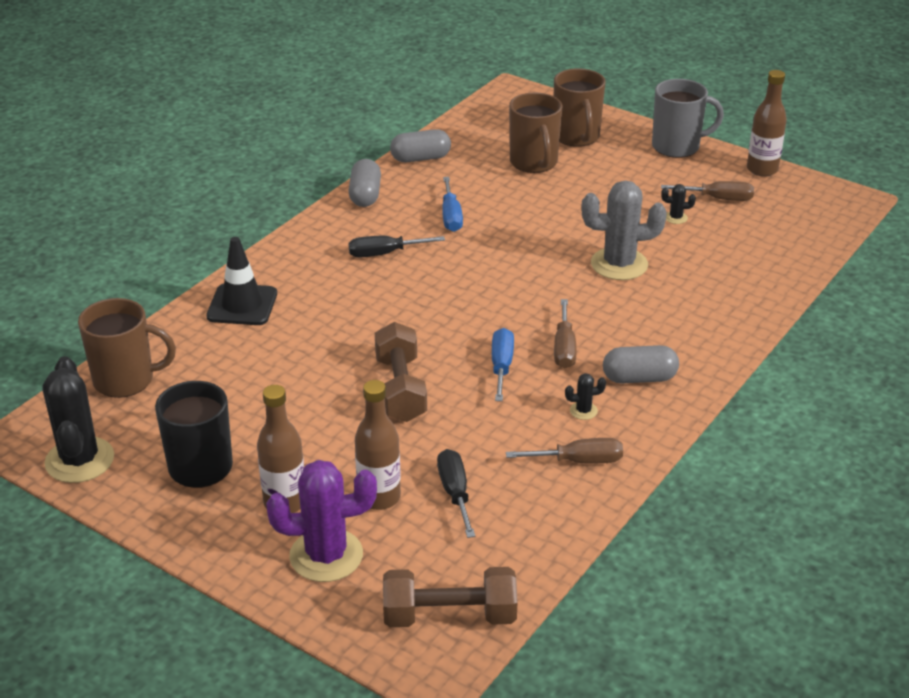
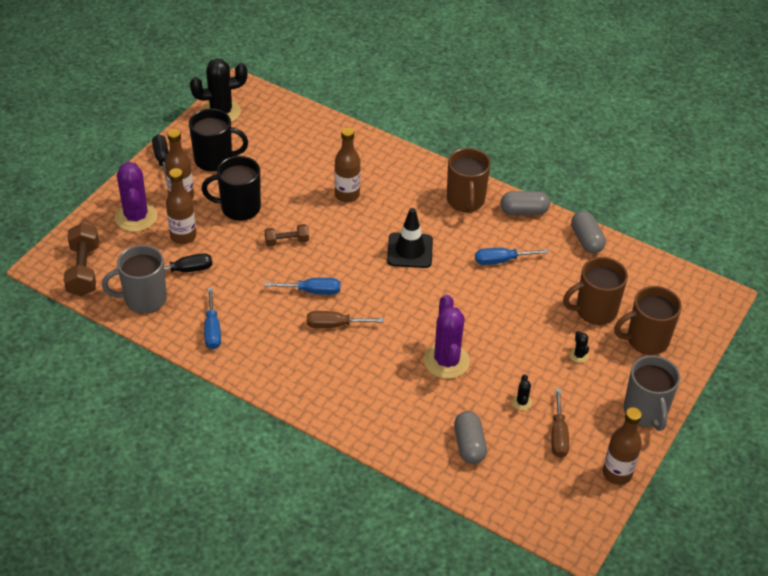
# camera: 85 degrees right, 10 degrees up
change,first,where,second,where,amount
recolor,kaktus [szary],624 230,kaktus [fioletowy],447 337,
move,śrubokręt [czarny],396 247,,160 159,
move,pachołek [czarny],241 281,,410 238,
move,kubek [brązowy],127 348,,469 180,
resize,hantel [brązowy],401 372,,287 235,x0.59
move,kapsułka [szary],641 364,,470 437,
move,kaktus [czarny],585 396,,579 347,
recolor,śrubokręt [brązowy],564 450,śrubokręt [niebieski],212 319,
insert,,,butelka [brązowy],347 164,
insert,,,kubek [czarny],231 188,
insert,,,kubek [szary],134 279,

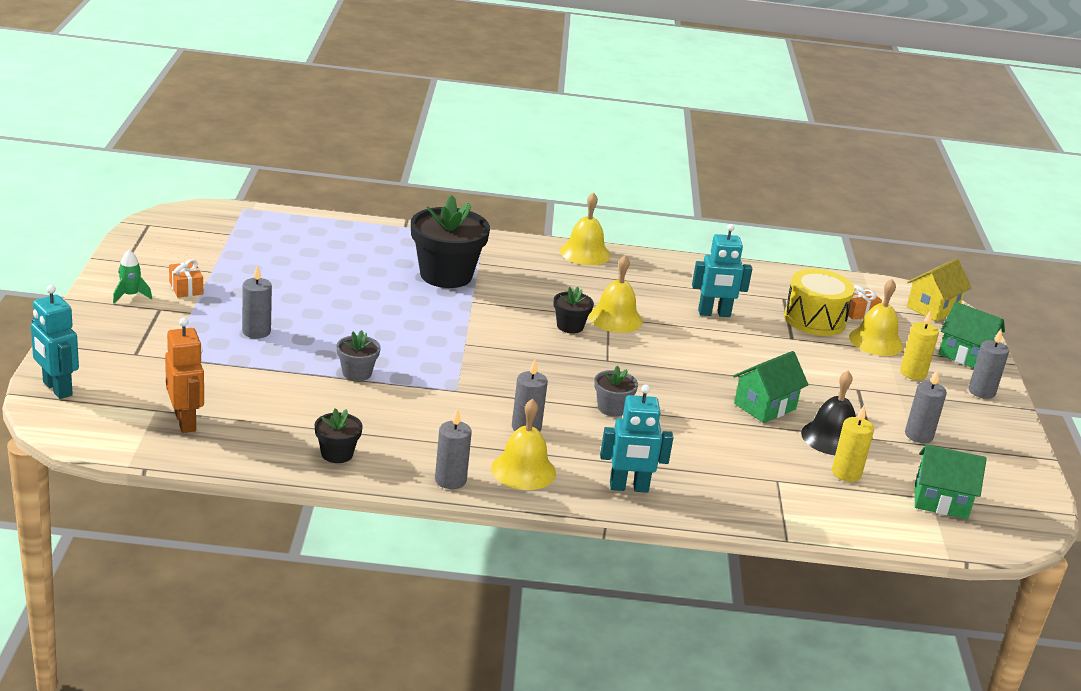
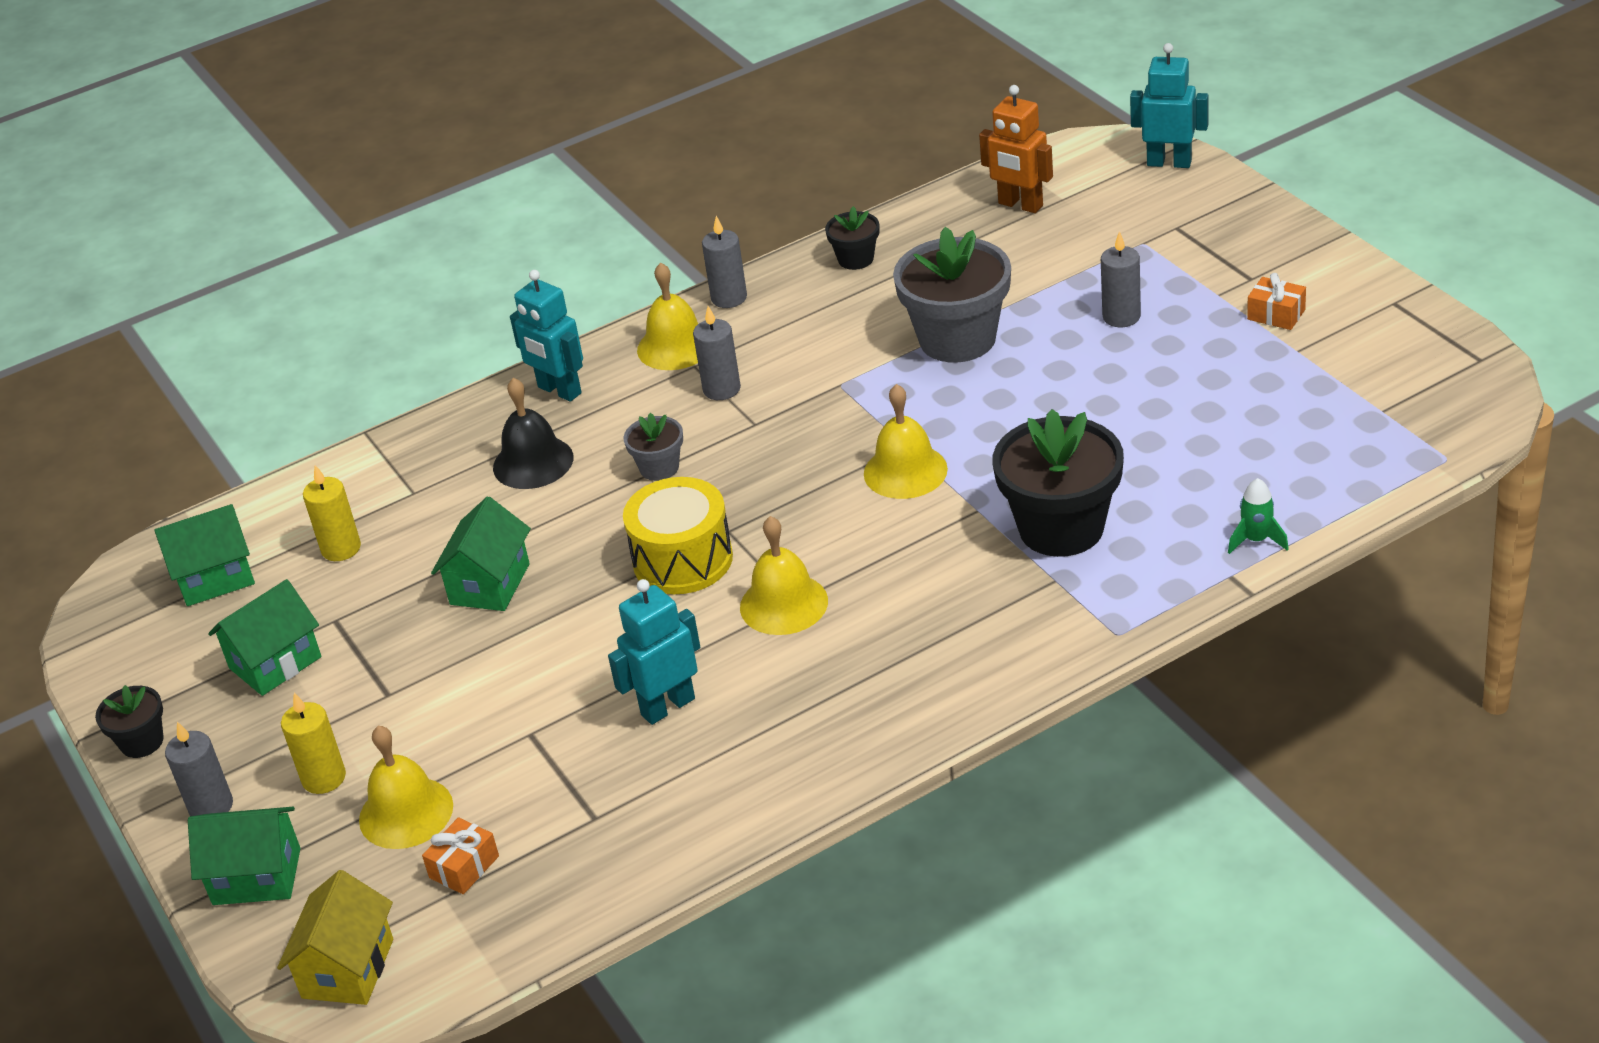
# camera: 155 degrees right, 10 degrees up
change,first,where,second,where,amount
move,dzwonek [żółty],585 228,,906 441,
move,rakieta [zielony],132 276,,1258 516,
move,bęben [żółty],819 302,,678 535,
move,doniczka [czarny],574 310,,129 721,
resize,doniczka [szary],359 355,,952 295,x2.03
replace,świeca [szary],926 406,domek [zielony],264 637,
move,dzwonek [czarny],828 413,,533 433,
rotate,robot [turkusowy],637 438,,546 336,105 degrees counterclockwise

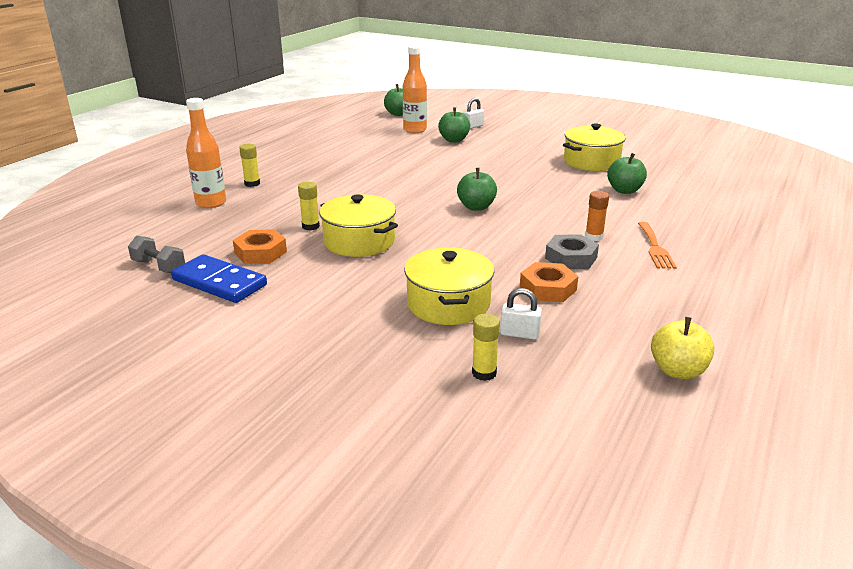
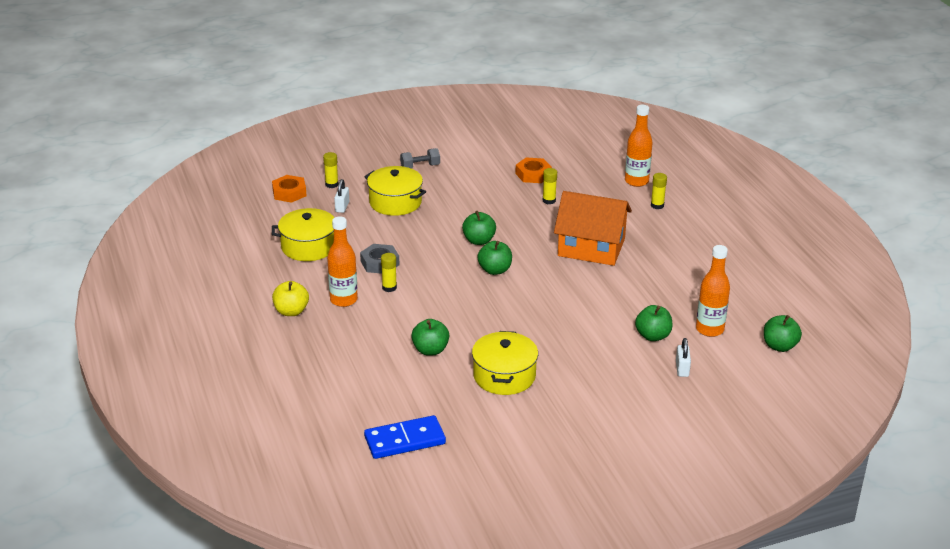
# camera: 130 degrees right, 5 degrees up
change,first,where,second,where,amount
recolor,klej w sztyfcie [pomarańczowy],597 216,klej w sztyfcie [żółty],389 272,
move,garnek [żółty],358 225,,303 234,
replace,widelec [pomarańczowy],657 245,butelka [pomarańczowy],342 262,
move,hantel [szary],156 254,,420 158,
move,kostka domina [niebieski],219 278,,405 437,
move,nakrętka [pomarańczowy],549 282,,289 189,
rotate,kłódka [biały],521 314,,341 196,45 degrees counterclockwise
move,jabłko [żółty],682 348,,290 298,
insert,,,domek [pomarańczowy],593 228,
insert,,,jabłko [zielony],479 228,

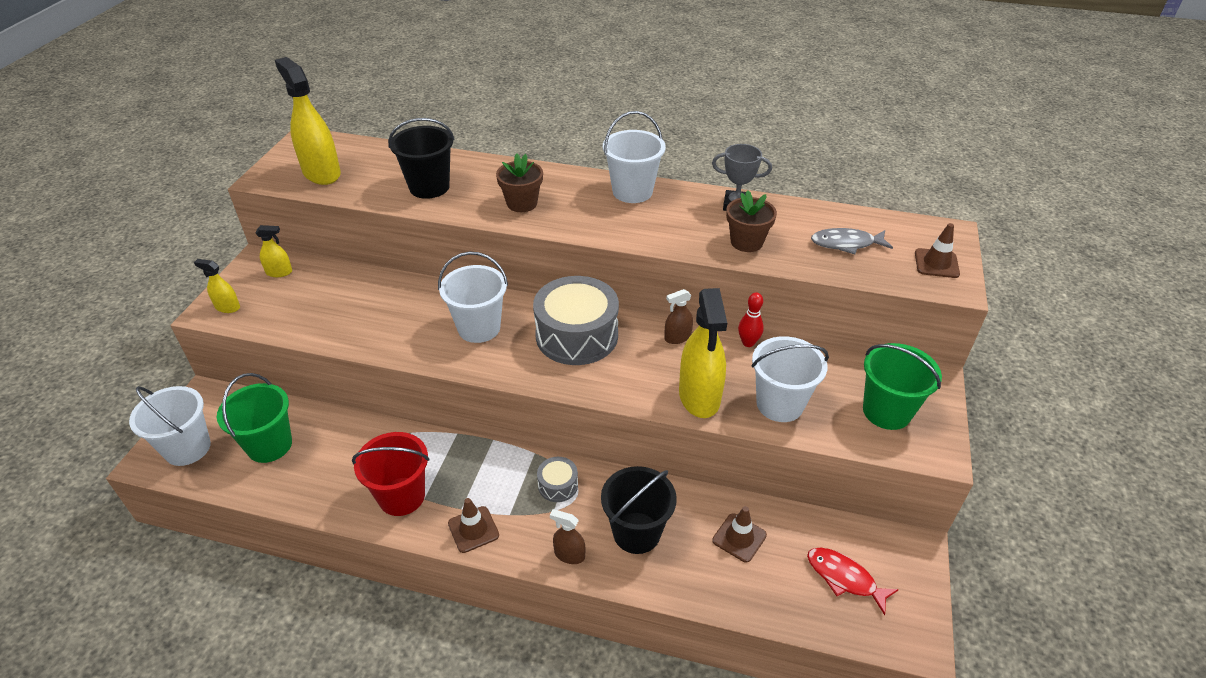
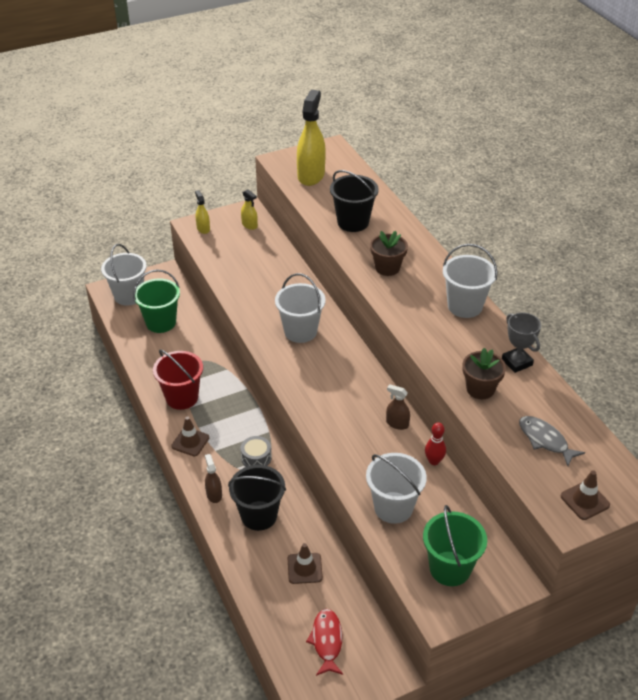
# camera: 50 degrees right, 0 degrees up
change,first,where,second,where,amount
delete,bęben [szary],576 320,,,
delete,spryskiwacz [żółty],703 353,,,

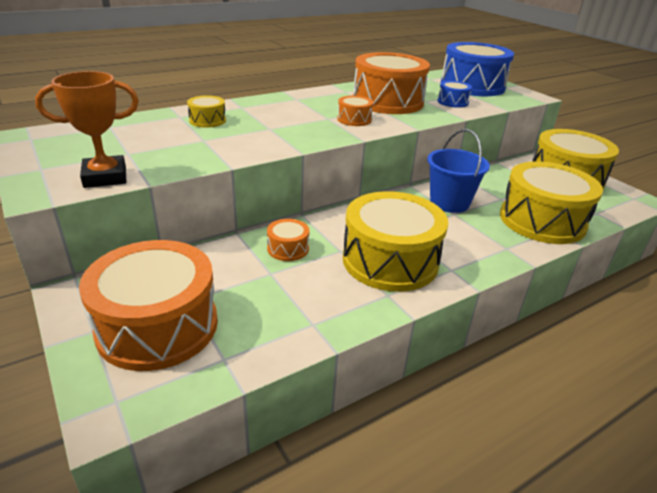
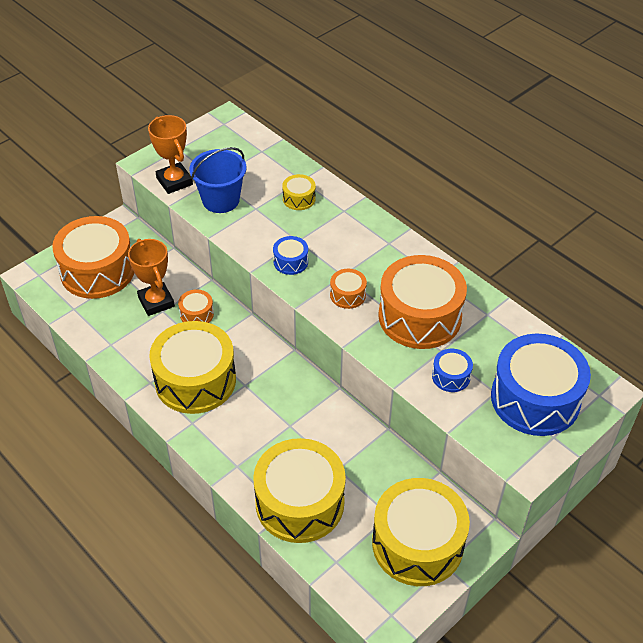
# camera: 80 degrees right, 15 degrees up
change,first,where,second,where,amount
move,wiadro [niebieski],458 171,,217 180,
insert,,,bęben [niebieski],290 255,
insert,,,puchar [pomarańczowy],151 277,

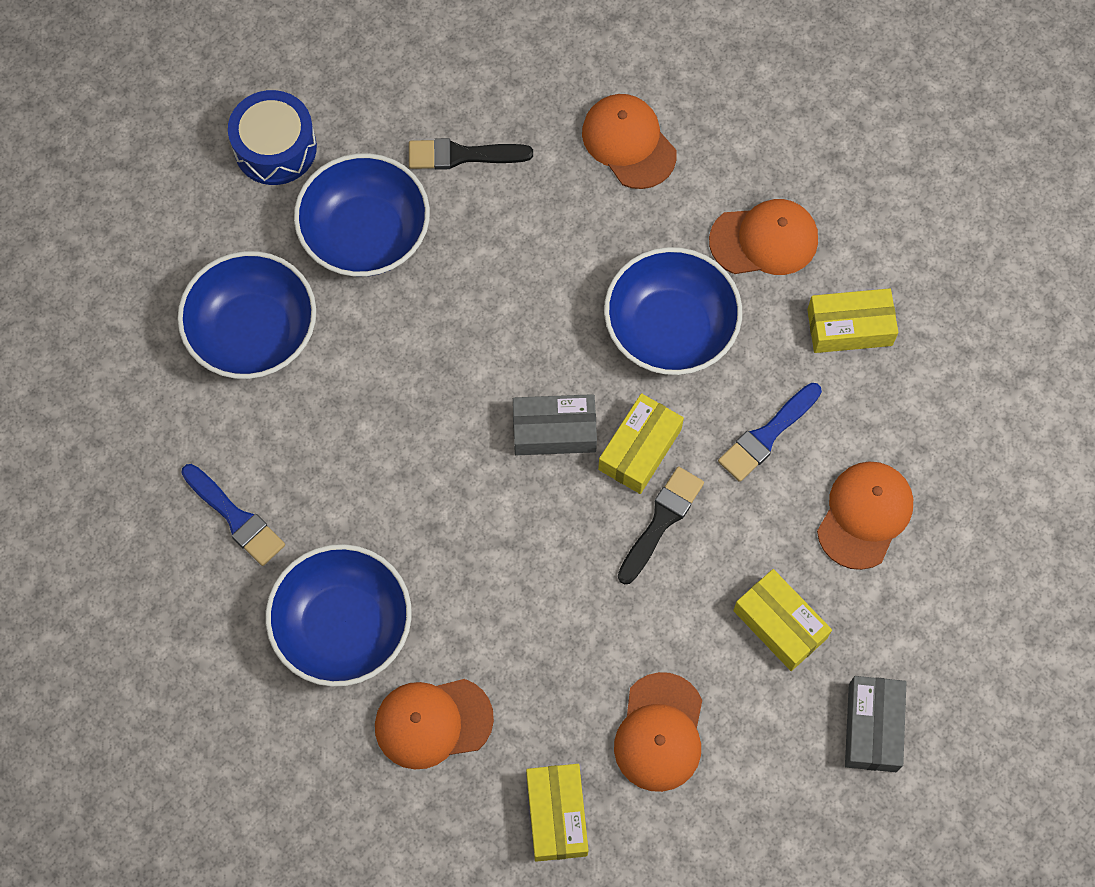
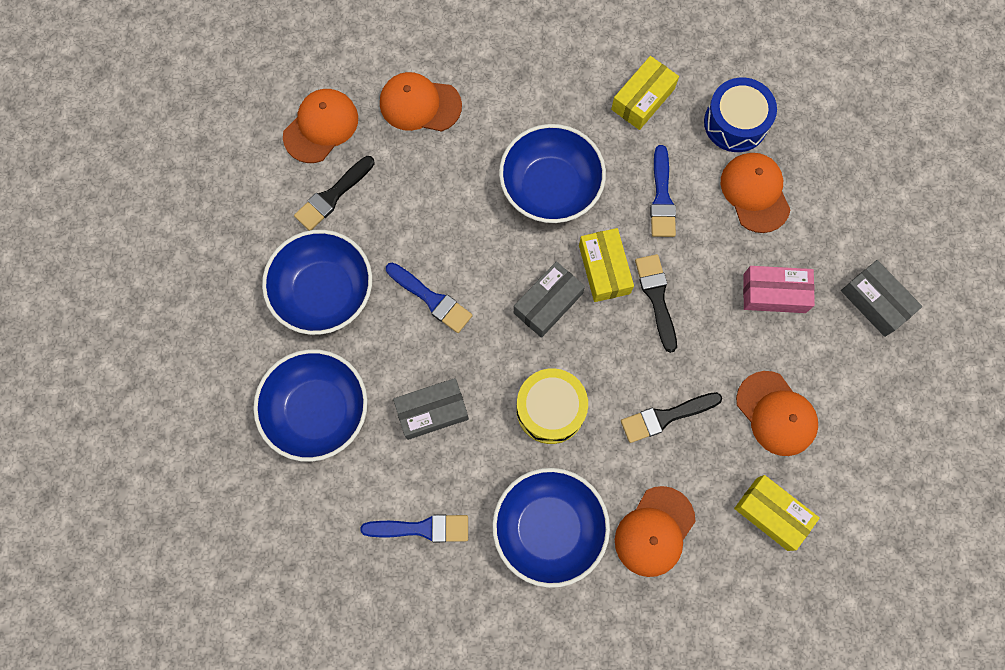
# camera: 45 degrees left, 5 degrees up
change,first,where,second,where,amount
move,bęben [niebieski],272 137,,740 115,
move,czapka [pomarańczowy],763 237,,320 126,
recolor,pudełko [żółty],782 620,pudełko [różowy],779 289,
insert,,,pędzel [niebieski],429 297,
insert,,,bęben [żółty],552 406,
insert,,,pudełko [szary],431 409,
insert,,,pędzel [czarny],671 417,

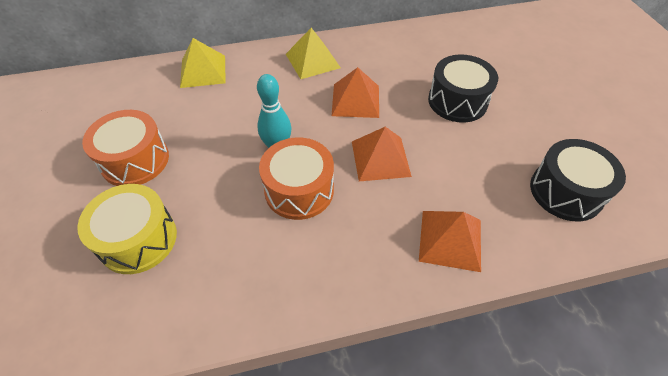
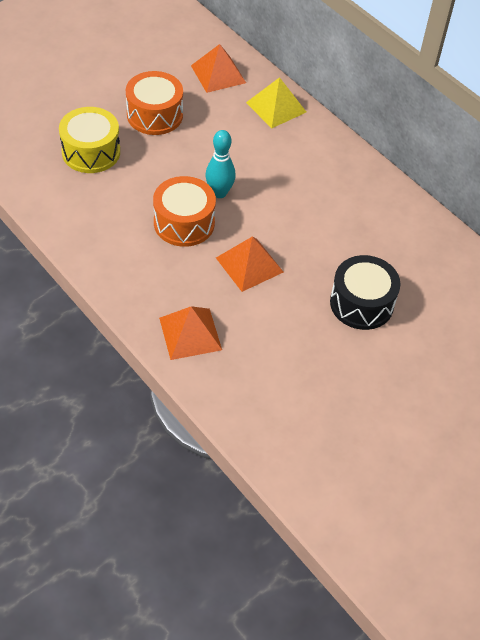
# camera: 60 degrees right, 0 degrees up
change,first,where,second,where,amount
delete,piramida [żółty],313 53,,,
move,piramida [pomarańczowy],355 92,,218 68,
delete,bęben [czarny],578 180,,,

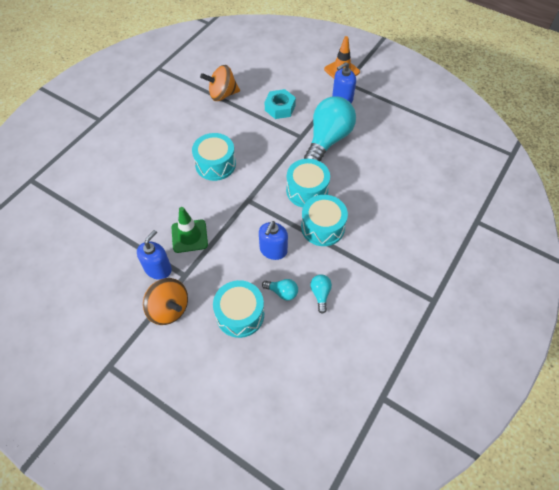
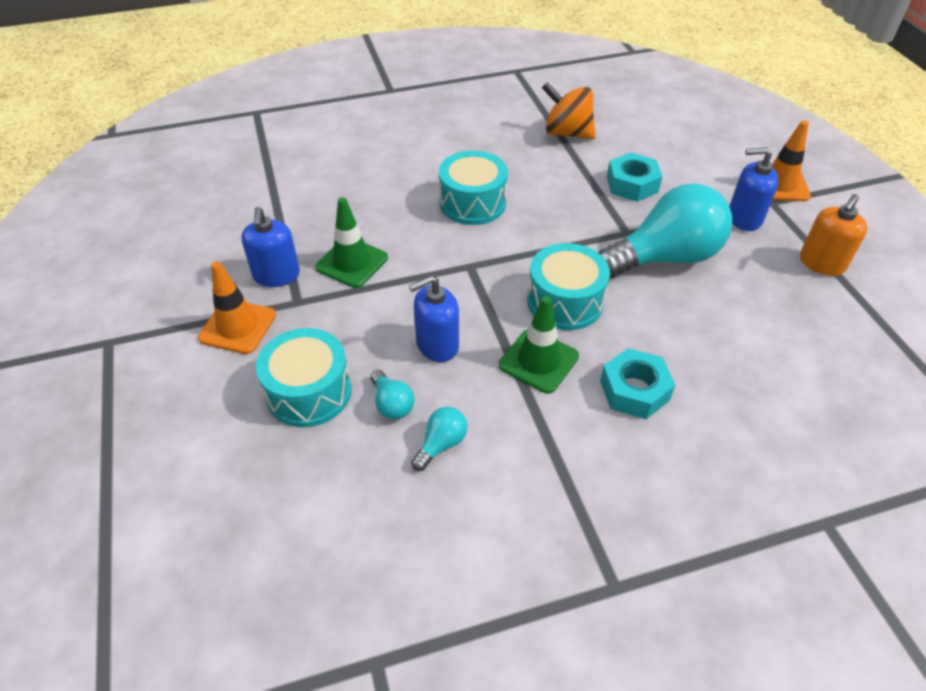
# camera: 40 degrees right, 10 degrees down
change,first,where,second,where,amount
replace,bęben [turkusowy],324 220,pachołek [zielony],539 345,
rotate,dozownik mydła [niebieski],154 255,,270 247,105 degrees clockwise
replace,bączek [pomarańczowy],165 301,pachołek [pomarańczowy],237 307,
insert,,,dozownik mydła [pomarańczowy],833 235,
insert,,,nakrętka [turkusowy],637 383,

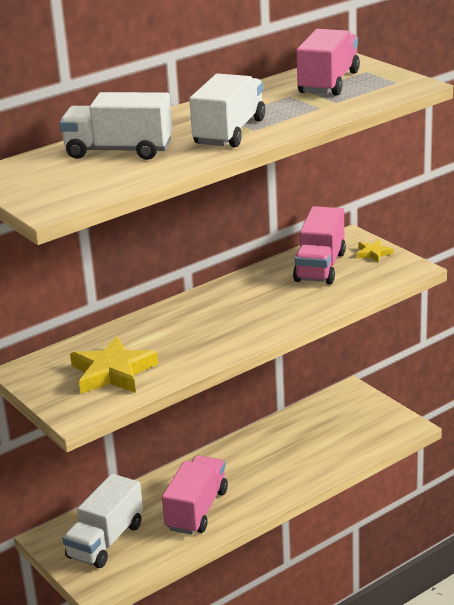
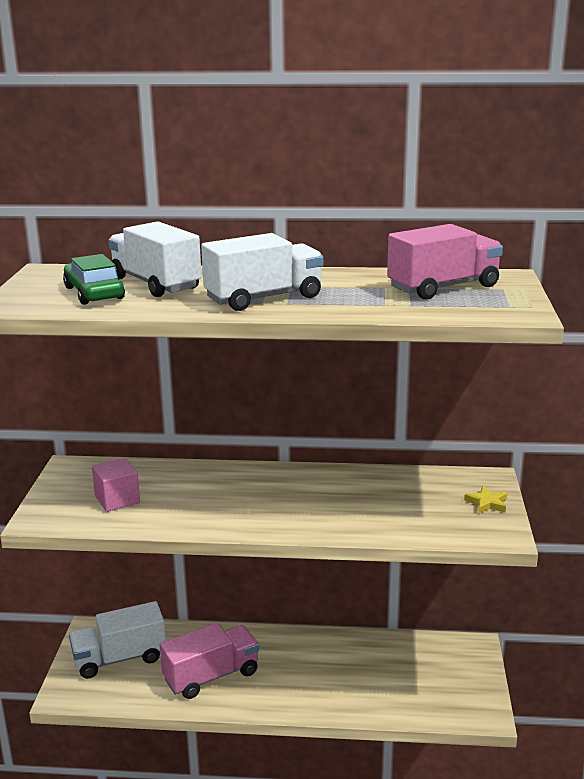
# camera: 40 degrees right, 5 degrees down
change,first,where,second,where,amount
delete,ciężarówka [różowy],319 245,,,
replace,gwiazda [żółty],114 365,sześcian [różowy],116 485,
insert,,,samochód [zielony],94 279,

